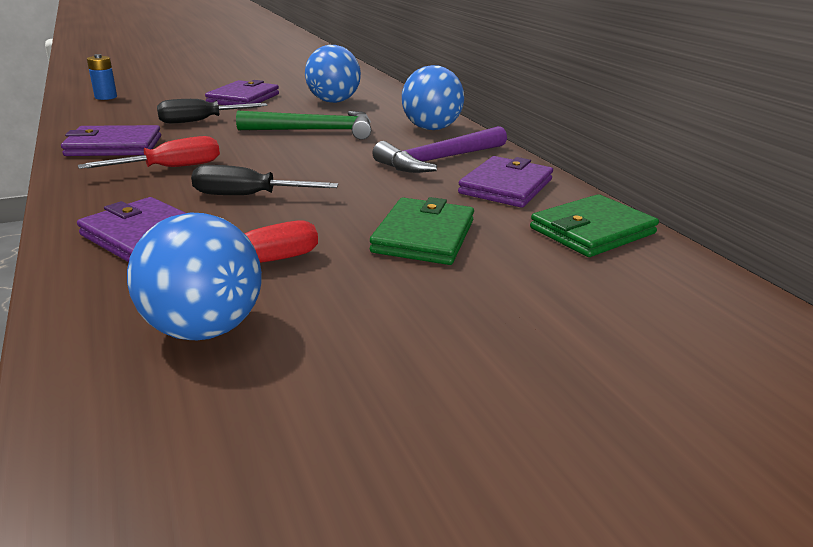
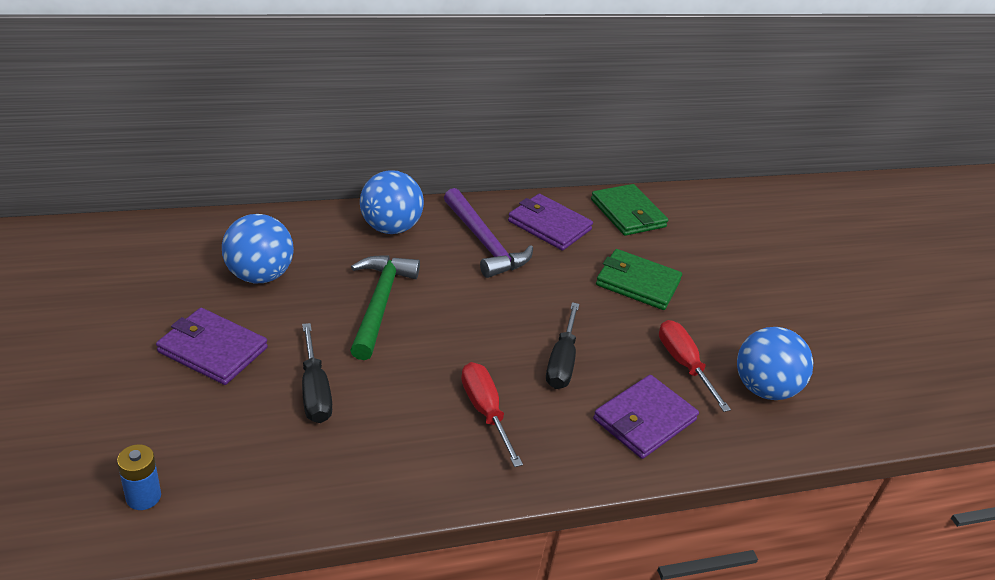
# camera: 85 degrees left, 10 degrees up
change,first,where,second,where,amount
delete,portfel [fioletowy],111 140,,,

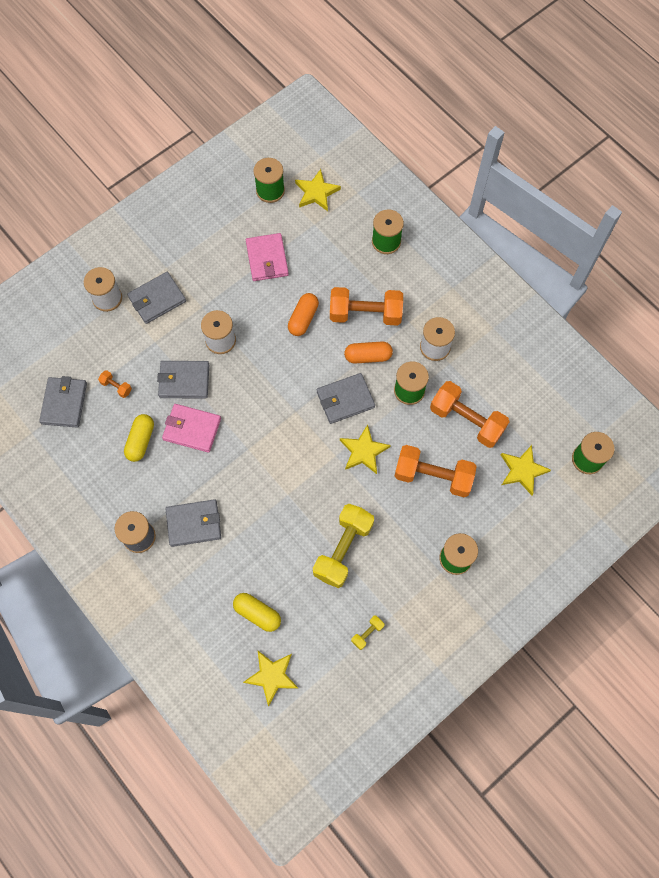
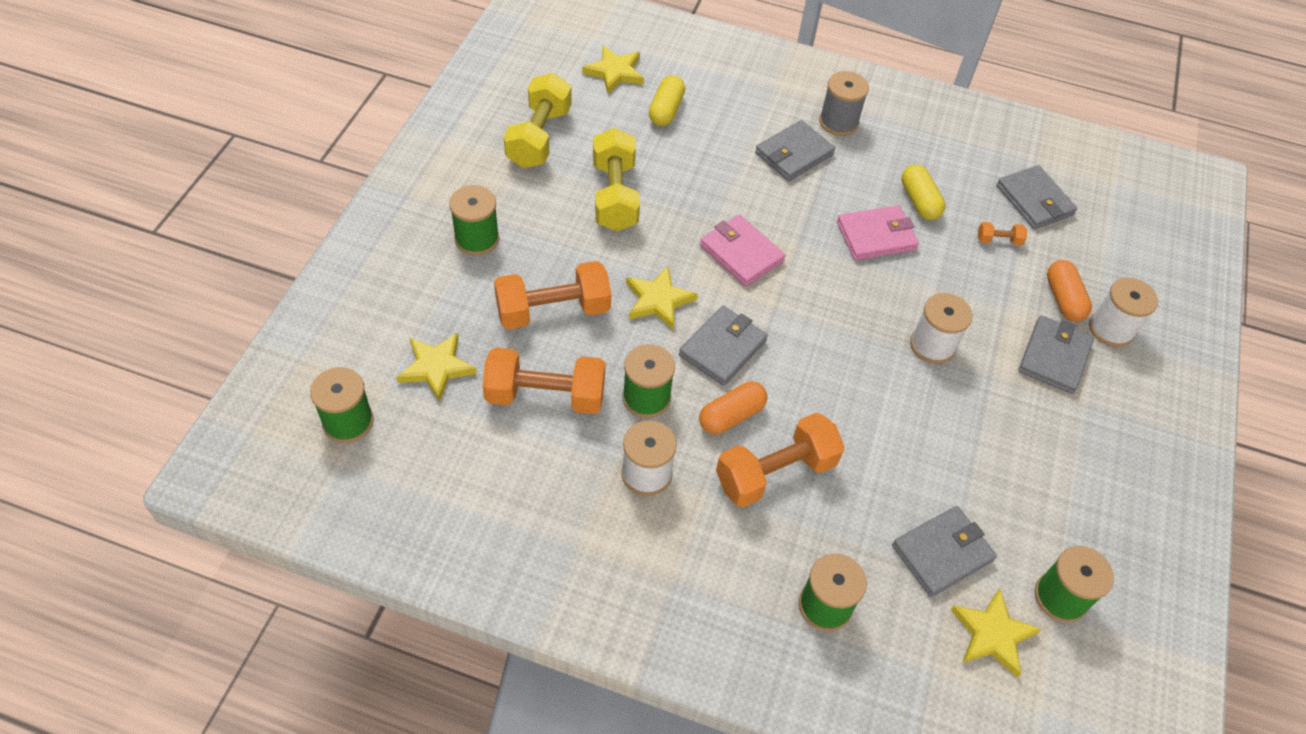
# camera: 145 degrees right, 15 degrees down
change,first,where,second,where,amount
move,portfel [różowy],267 257,,742 250,
move,kapsułka [pomarańczowy],303 314,,1069 291,
move,portfel [szary],183 380,,944 551,
rotate,kapsułka [żółty],257 612,,667 100,75 degrees counterclockwise
resize,hantel [żółty],368 632,,538 120,x2.29

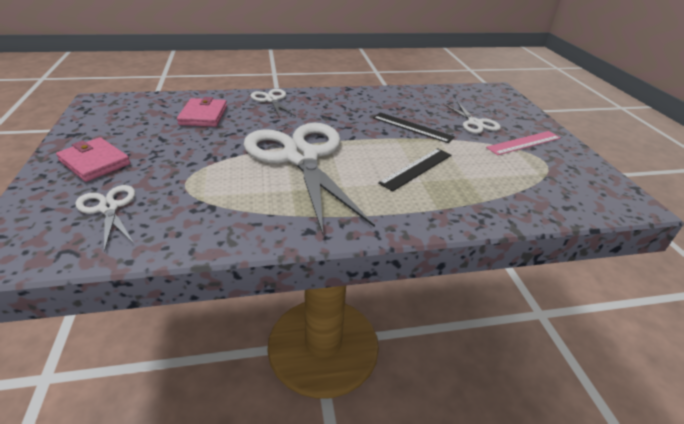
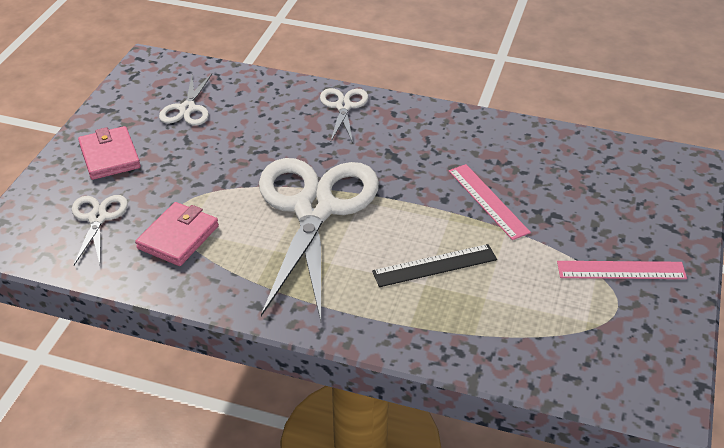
# camera: 30 degrees right, 5 degrees up
change,first,where,second,where,amount
move,portfel [różowy],202 112,,177 234,
move,nożyczki [biały],472 118,,185 100,
recolor,linijka [czarny],414 127,linijka [różowy],490 202,

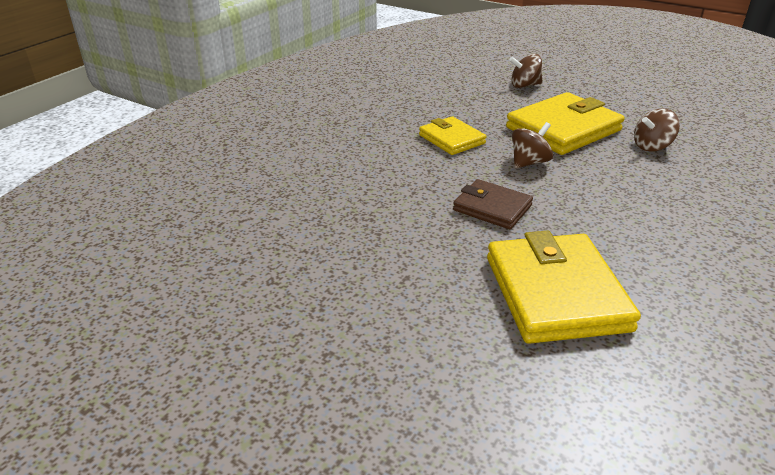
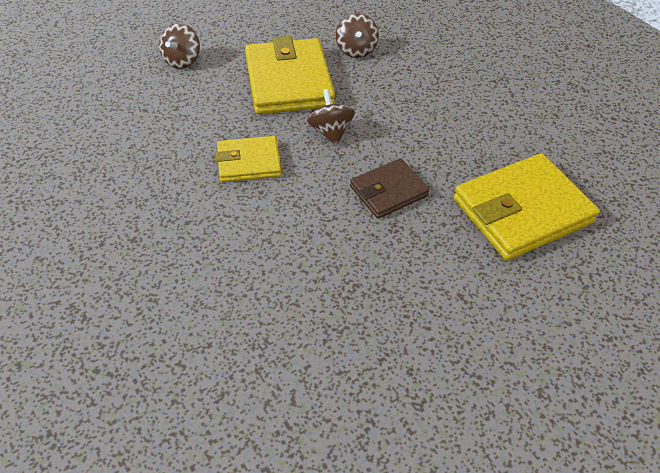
# camera: 65 degrees left, 15 degrees up
change,first,where,second,where,amount
rotate,portfel [żółty],564 287,,527 206,45 degrees counterclockwise

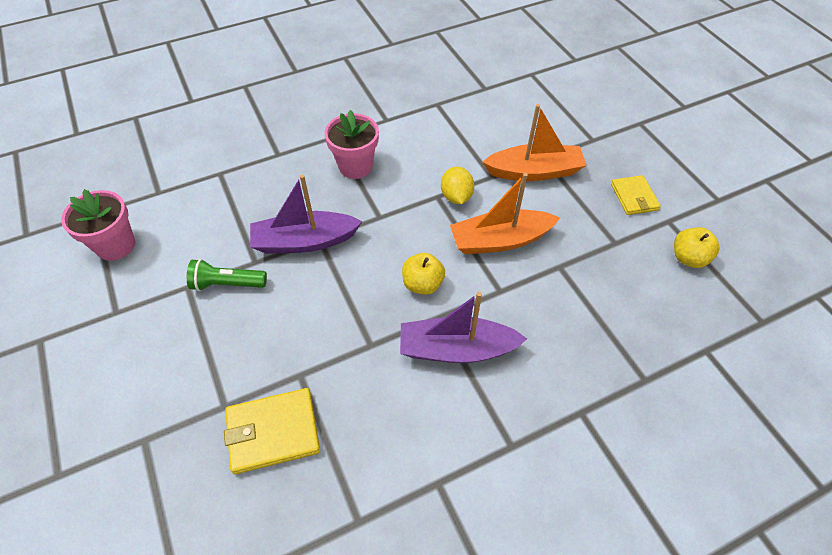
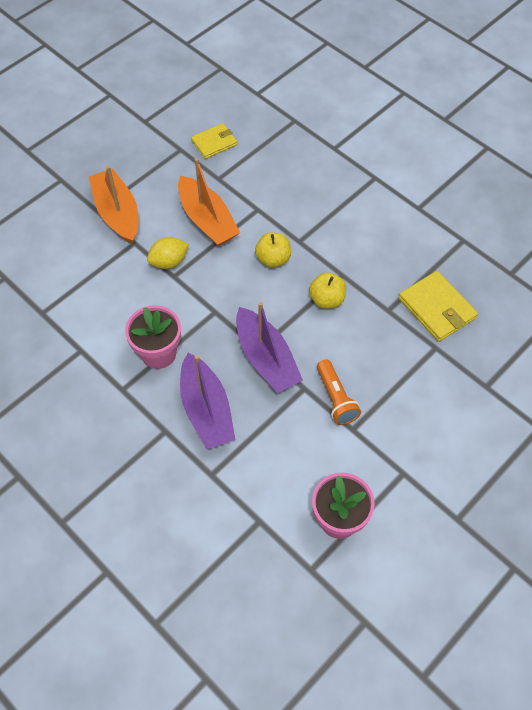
# camera: 110 degrees left, 5 degrees up
change,first,where,second,where,amount
move,portfel [żółty],636 195,,214 141,
move,jabłko [żółty],697 247,,327 291,
recolor,latarka [zielony],227 275,latarka [pomarańczowy],339 392,
move,łódka [fioletowy],463 327,,207 401,

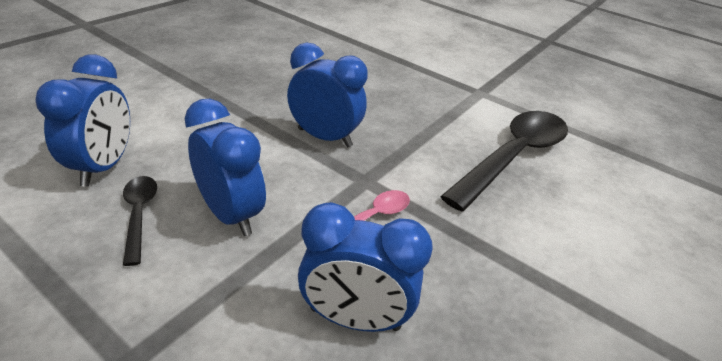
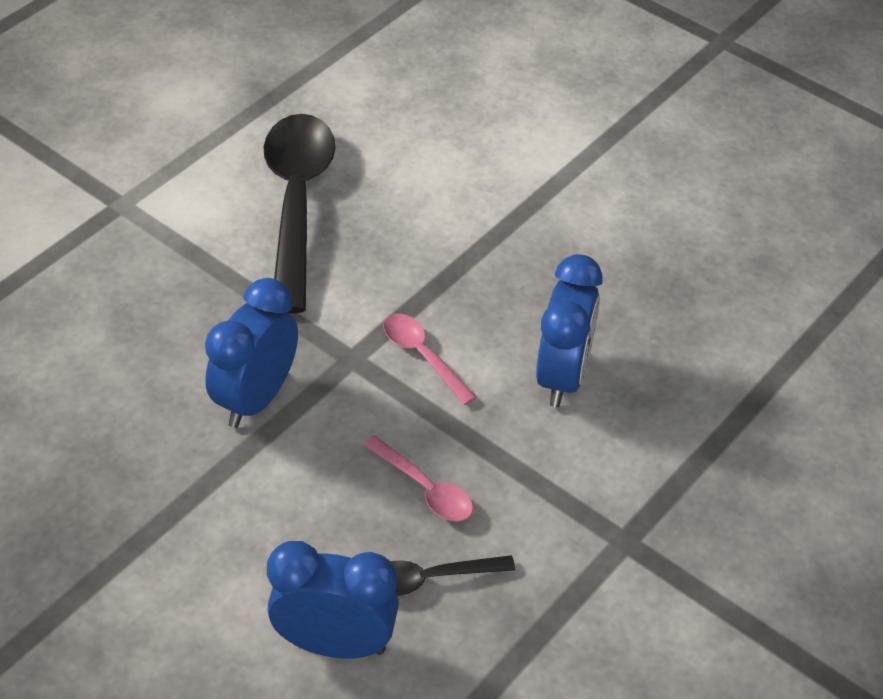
# camera: 85 degrees left, 10 degrees up
change,first,where,second,where,amount
replace,budzik [niebieski],225 167,łyżka [różowy],418 478,
rotate,łyżka [czarny],504 161,,299 214,45 degrees clockwise

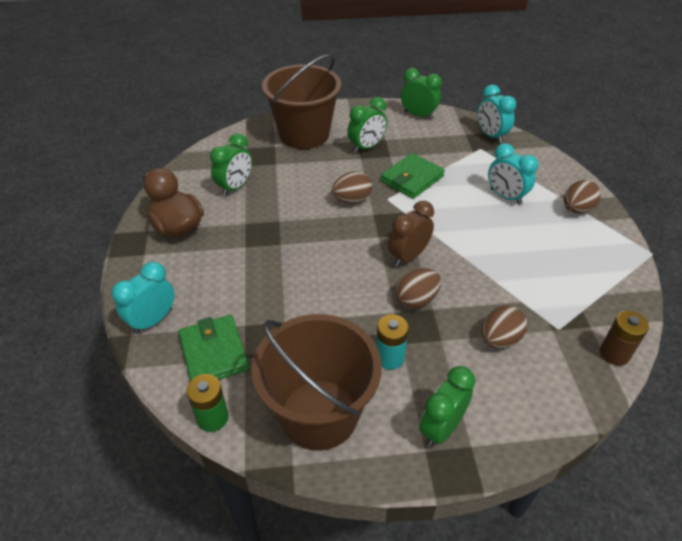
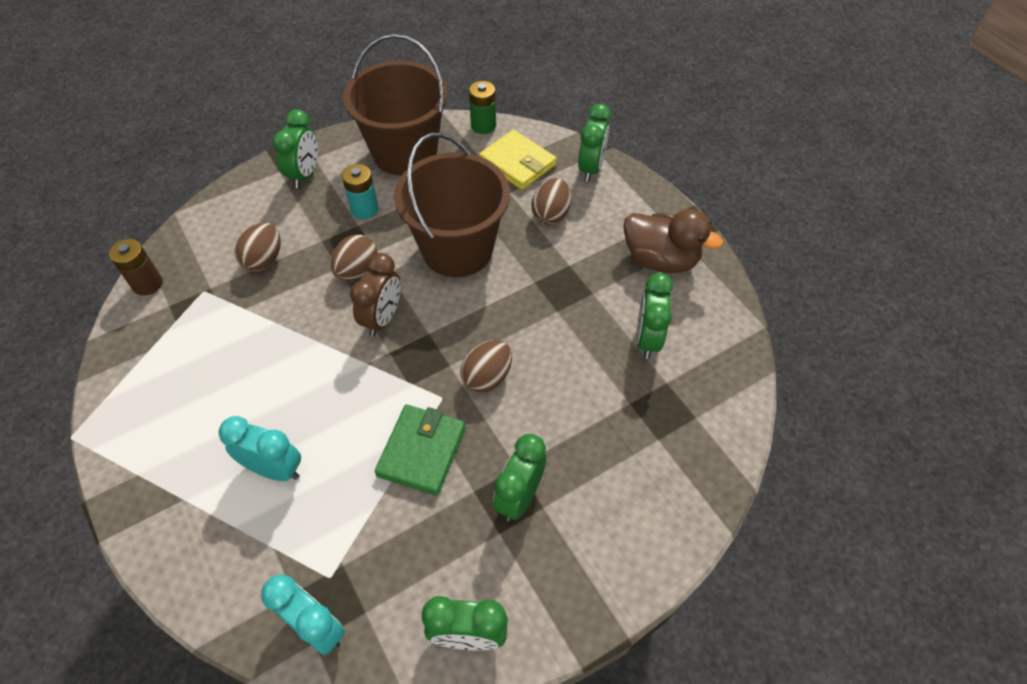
# camera: 155 degrees right, 10 degrees up
change,first,where,second,where,amount
move,wiadro [brązowy],301 101,,452 205,
move,jajko [brązowy],582 197,,551 201,
recolor,budzik [turkusowy],143 298,budzik [zielony],594 143,
recolor,portfel [zielony],213 348,portfel [żółty],518 160,

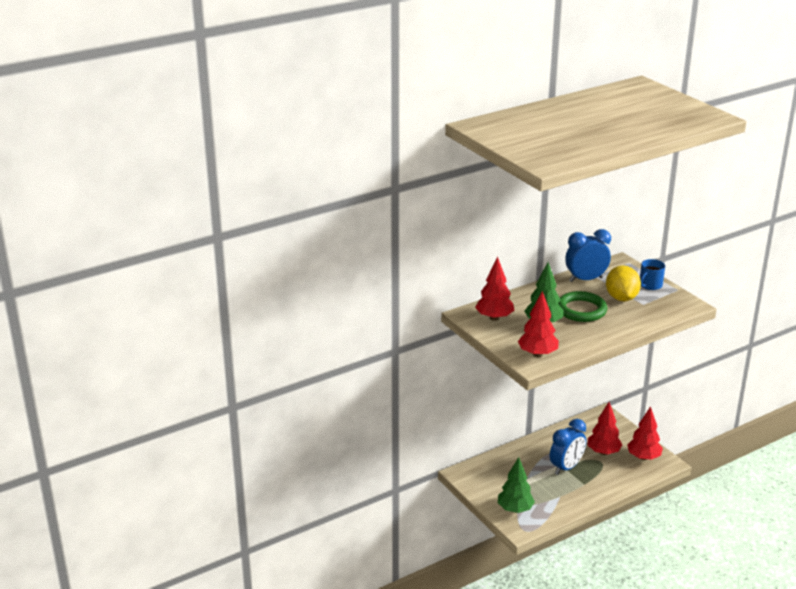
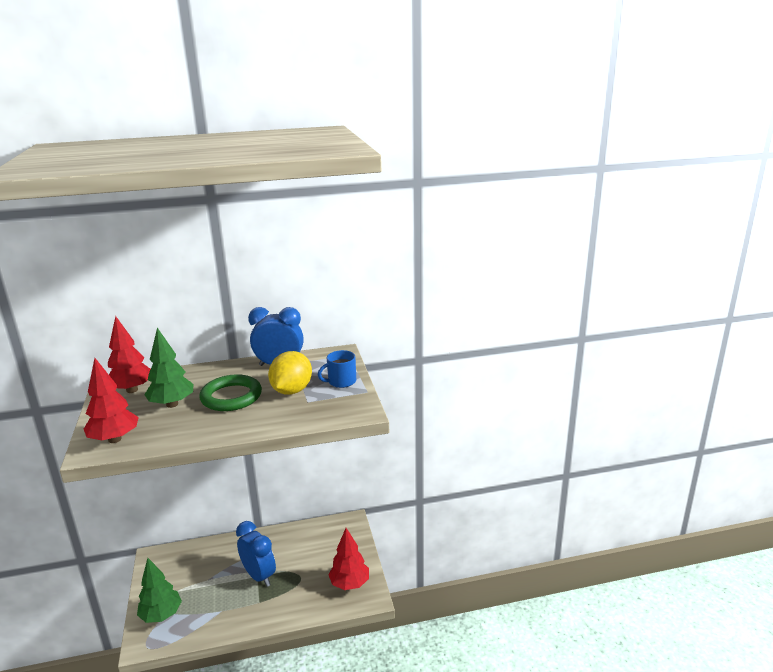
# camera: 20 degrees right, 5 degrees down
change,first,where,second,where,amount
delete,drzewko [czerwony],605 428,,,
rotate,budzik [niebieski],568 447,,256 554,105 degrees counterclockwise

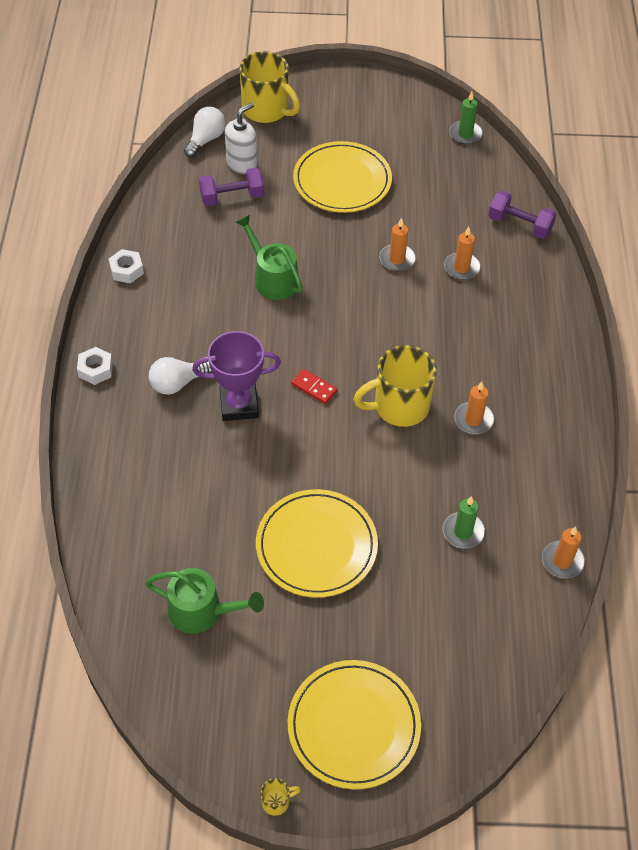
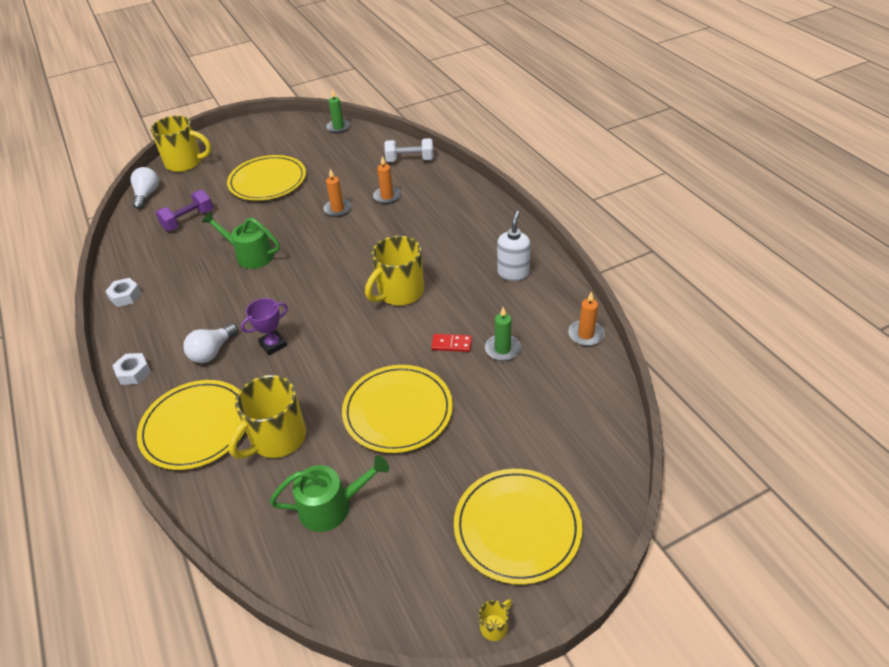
# camera: 25 degrees left, 10 degrees down
change,first,where,second,where,amount
move,dozownik mydła [biały],241 138,,514 245,
recolor,hantel [fioletowy],522 215,hantel [biały],409 150,
resize,puchar [fioletowy],236 376,,264 326,x0.65
move,kostka domina [czerwony],314 386,,451 343,
delete,świeca [pomarańczowy],474 408,,,
insert,,,kubek [żółty],267 417,
insert,,,talerz [żółty],191 425,

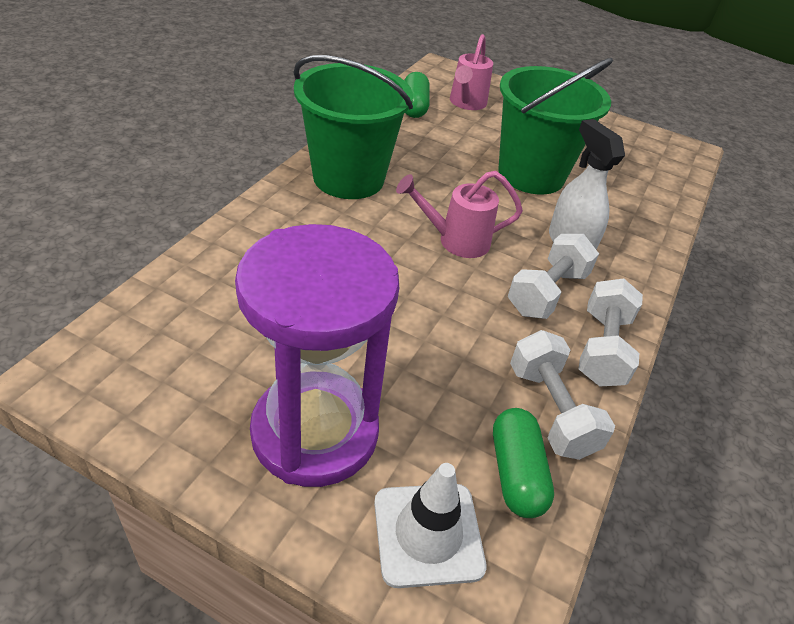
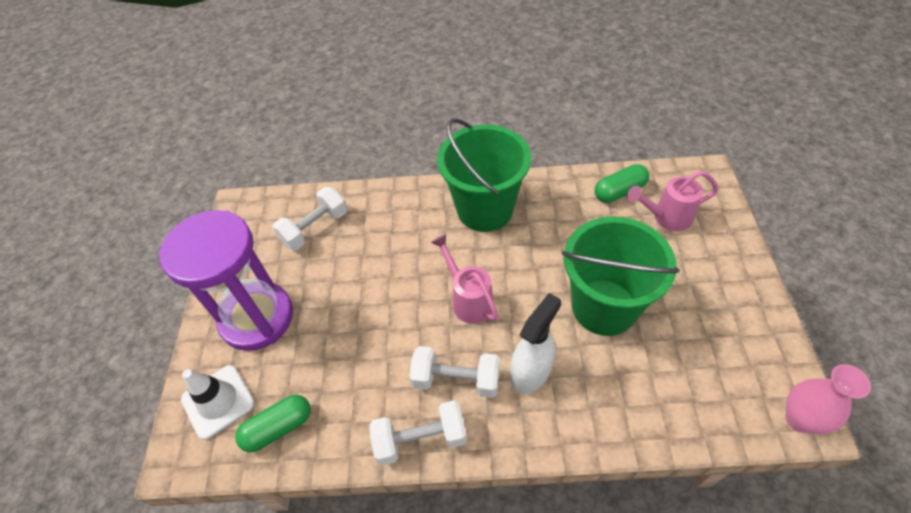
# camera: 70 degrees right, 10 degrees up
change,first,where,second,where,amount
move,hantel [biały],562 395,,310 219,
insert,,,wazon [różowy],828 399,

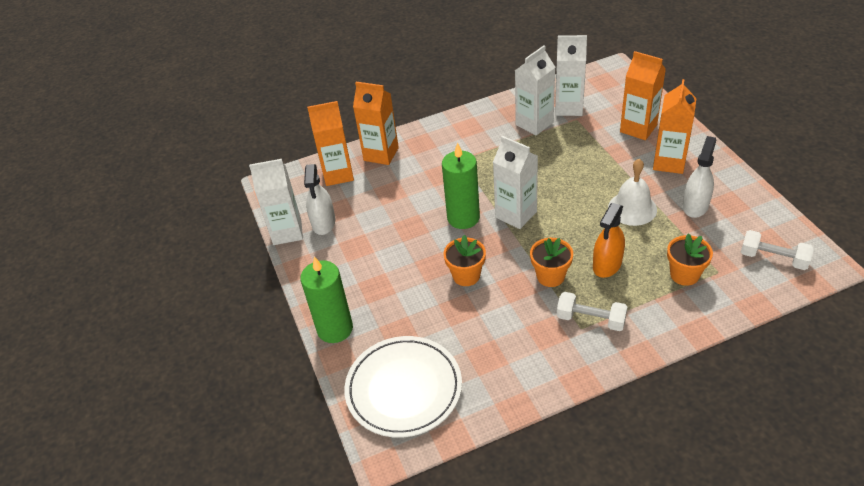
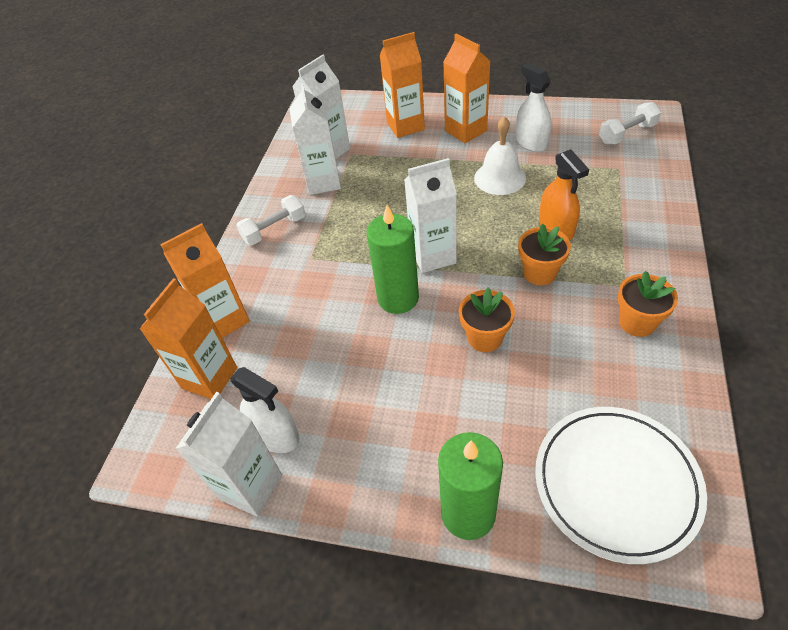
# camera: 55 degrees left, 5 degrees up
change,first,where,second,where,amount
move,doniczka [pomarańczowy],690 259,,648 304,
move,hantel [biały],592 311,,271 220,

